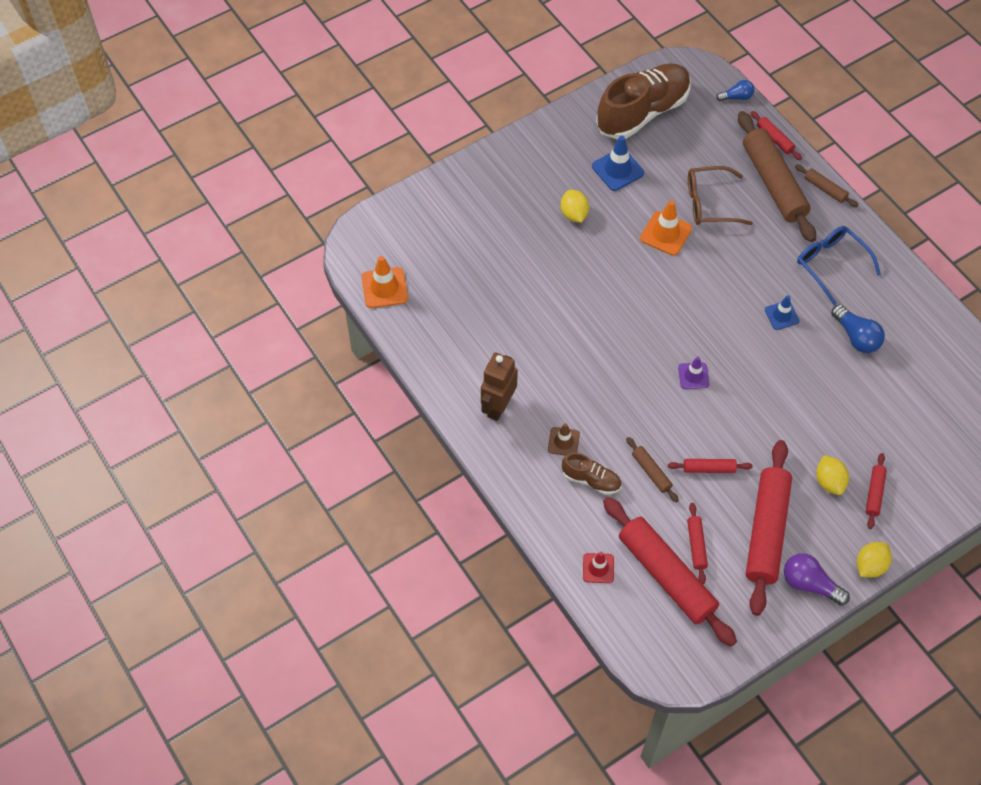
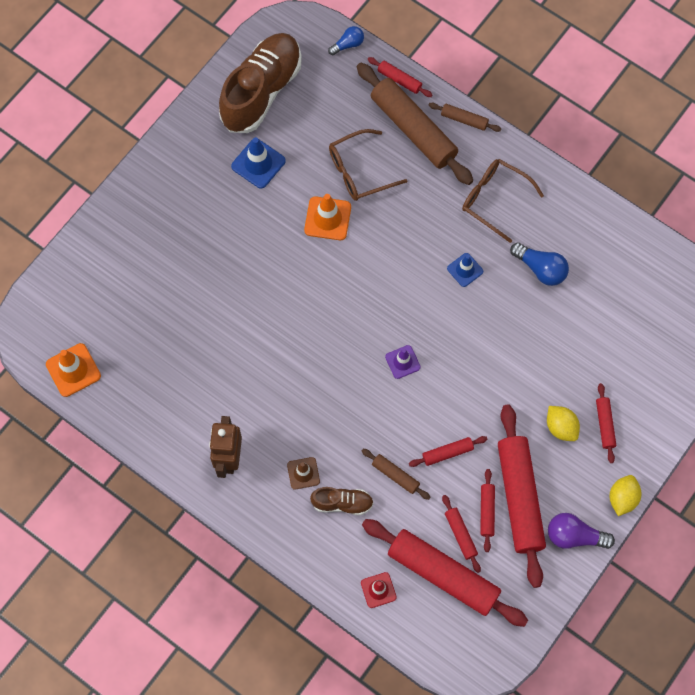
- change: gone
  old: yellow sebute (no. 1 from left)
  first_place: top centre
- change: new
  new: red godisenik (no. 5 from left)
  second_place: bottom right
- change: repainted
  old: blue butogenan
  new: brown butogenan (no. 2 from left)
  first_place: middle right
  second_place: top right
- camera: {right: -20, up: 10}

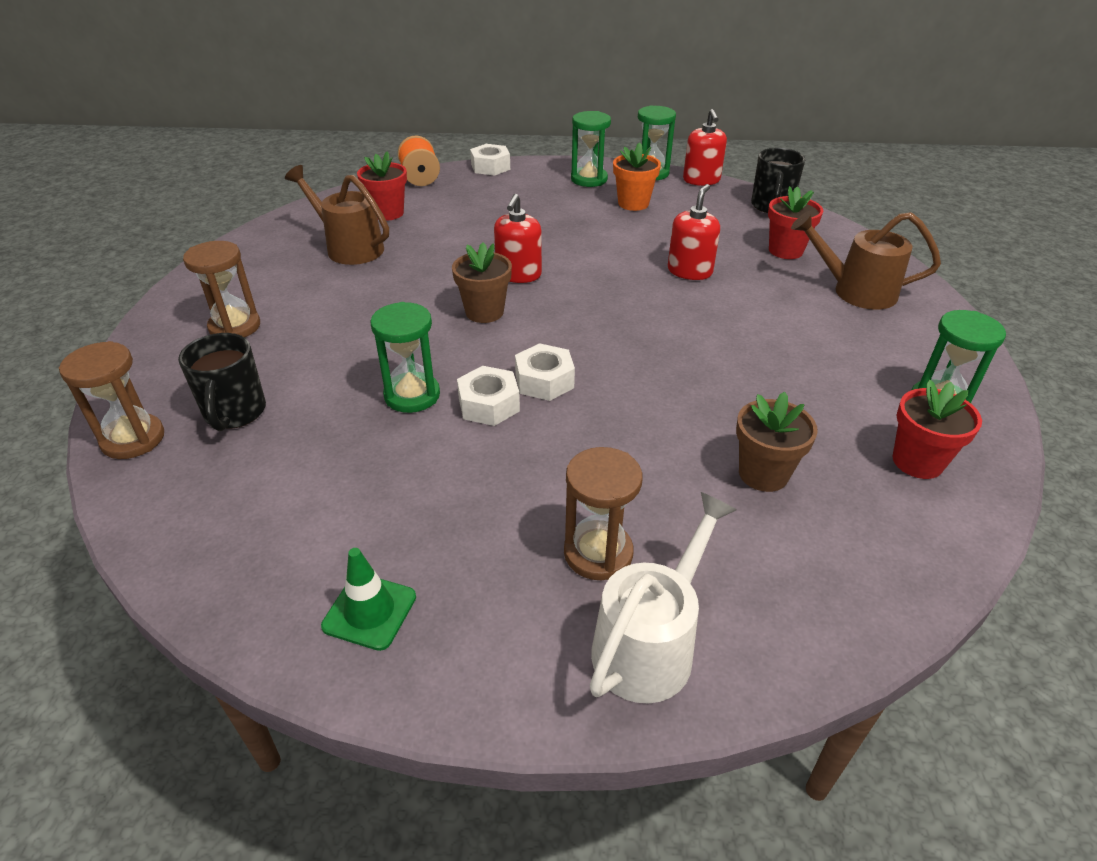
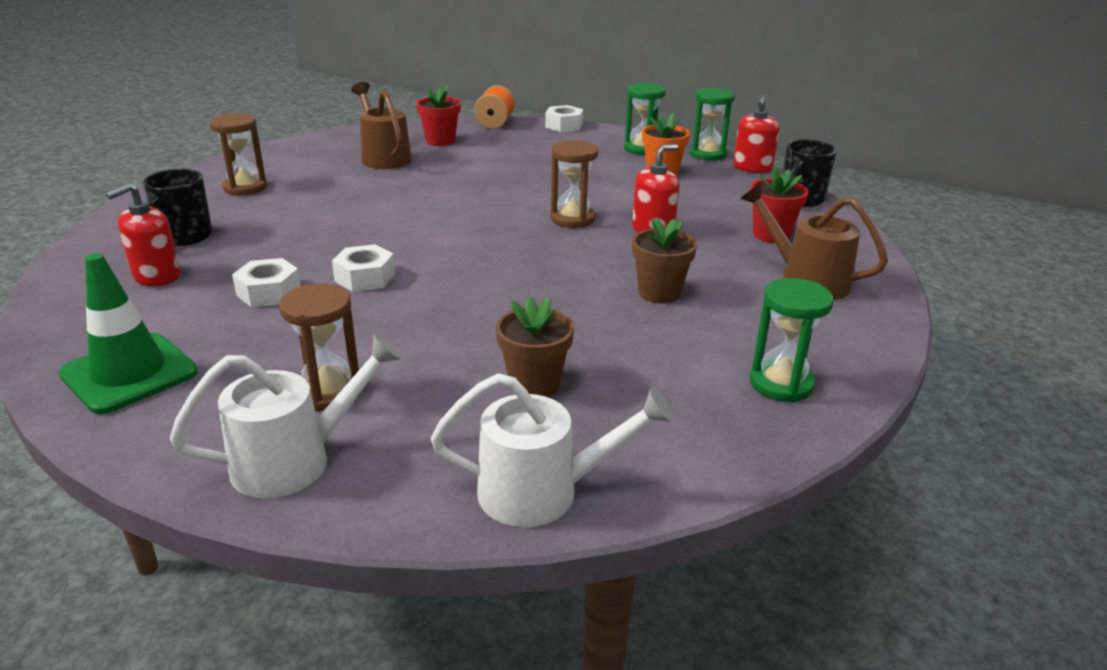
- change: gone
  old: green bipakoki (no. 1 from left)
  first_place: centre
- change: gone
  old: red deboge (no. 3 from left)
  first_place: middle right
- change: new
  new: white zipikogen (no. 2 from left)
  second_place: bottom centre
- change: shifted
  old: brown bipakoki (no. 1 from left in the first image)
  new: brown bipakoki (no. 3 from left)
  first_place: middle left
  second_place: top centre
- change: shifted
  old: brown deboge (no. 1 from left in the first image)
  new: brown deboge (no. 2 from left)
  first_place: top centre
  second_place: centre
- change: shifted
  old: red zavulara (no. 1 from left)
  first_place: top centre
  second_place: middle left
- change: shifted
  old: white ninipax (no. 3 from left in the first image)
  new: white ninipax (no. 1 from left)
  first_place: centre
  second_place: middle left
- change: scaled
  old: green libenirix
  first_place: bottom centre
  second_place: middle left
  factor: 1.64
- camera: {right: 25, up: -10}

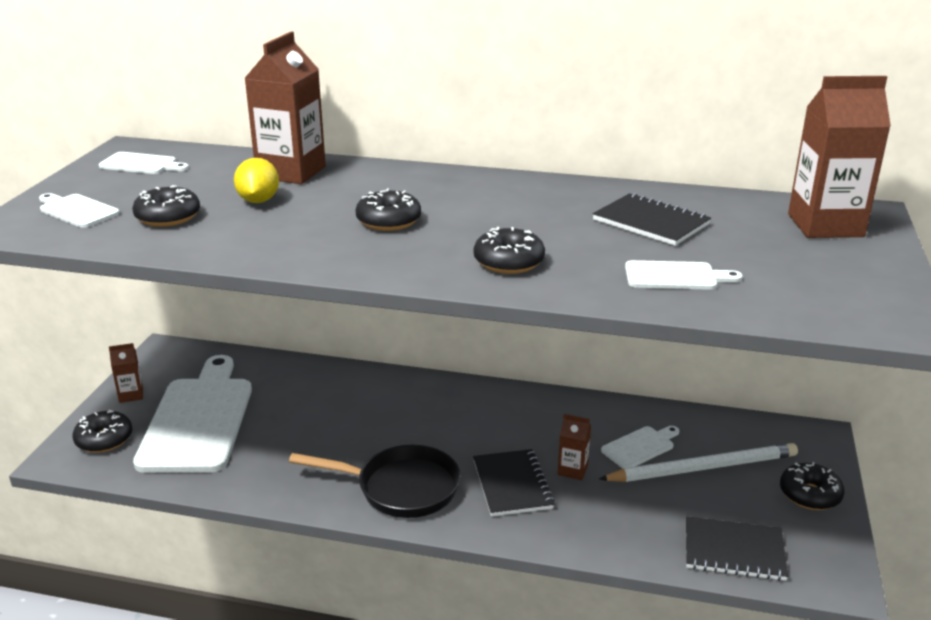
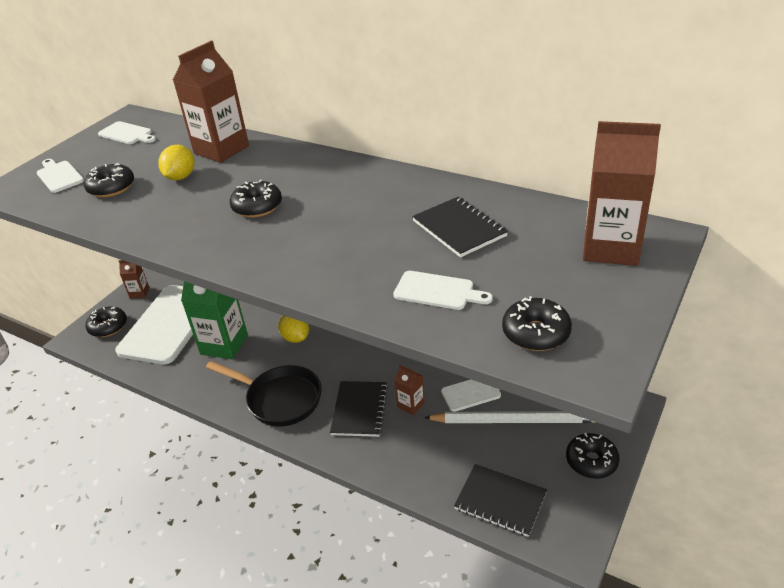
- change: new
  new: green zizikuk
  second_place: middle left
- change: new
  new: yellow sebute (no. 2 from left)
  second_place: centre
- change: shifted
  old: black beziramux (no. 4 from left)
  first_place: centre
  second_place: middle right
- camera: {right: 20, up: 10}

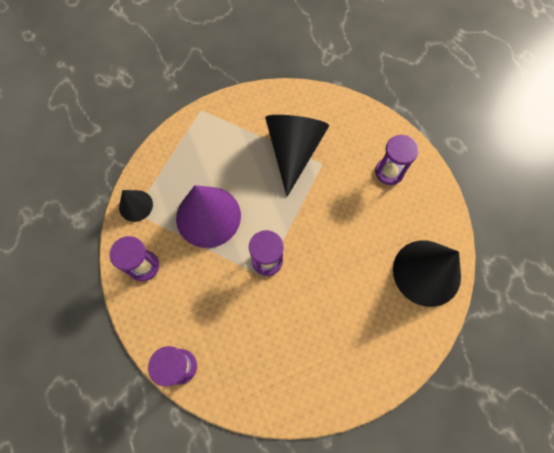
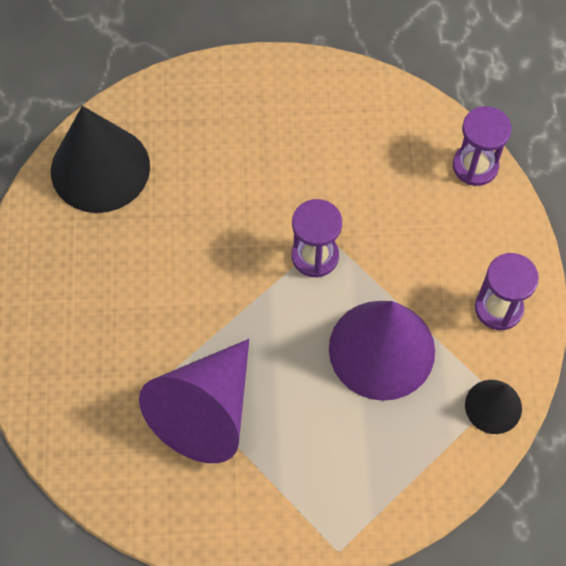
- change: gone
  old: purple bipakoki (no. 4 from left)
  first_place: middle right
- change: repainted
  old: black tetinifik (no. 2 from left)
  new: purple tetinifik (no. 1 from left)
  first_place: centre
  second_place: bottom centre
- camera: {right: -160, up: -5}

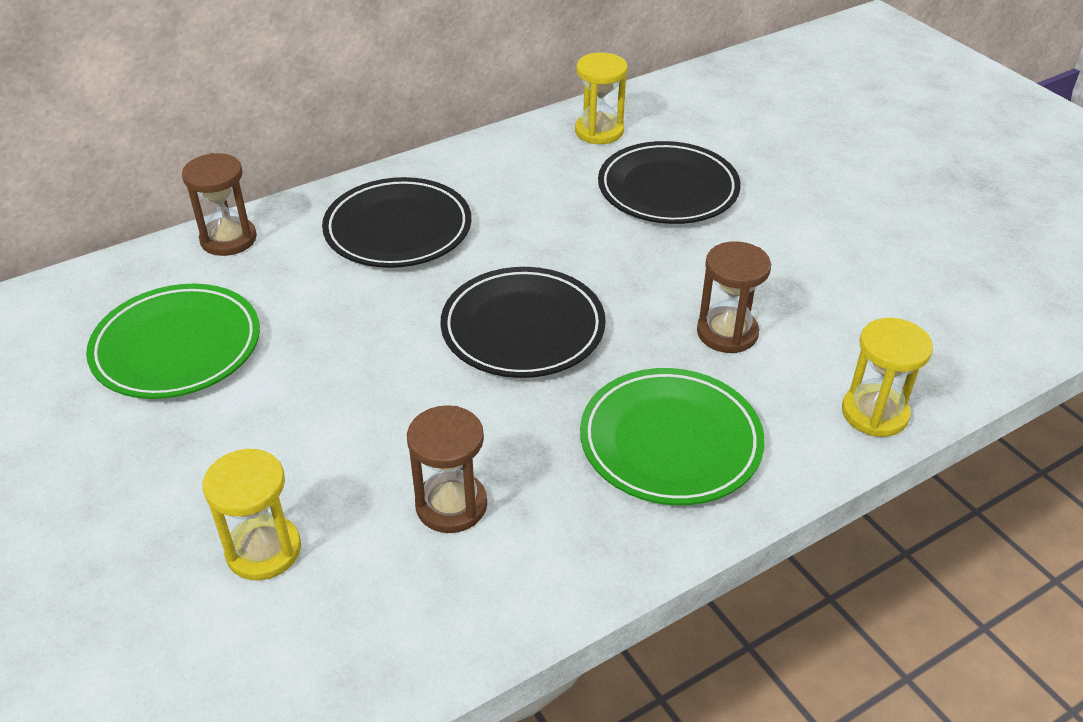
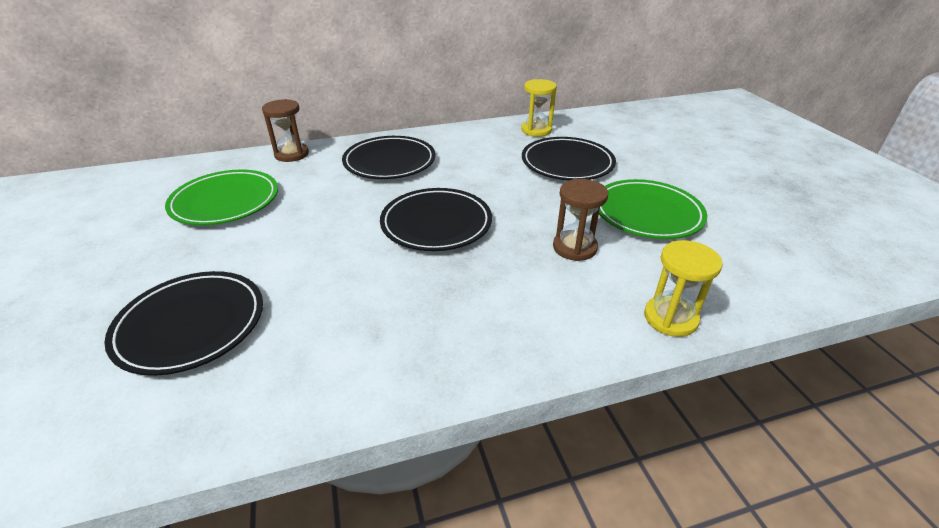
- change: gone
  old: brown bipakoki (no. 2 from left)
  first_place: centre
- change: shifted
  old: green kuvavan (no. 2 from left)
  first_place: centre
  second_place: middle right
- change: swapped
  old: yellow bipakoki (no. 1 from left)
  new: black kuvavan (no. 1 from left)
  first_place: bottom left
  second_place: middle left
- camera: {right: 15, up: -5}

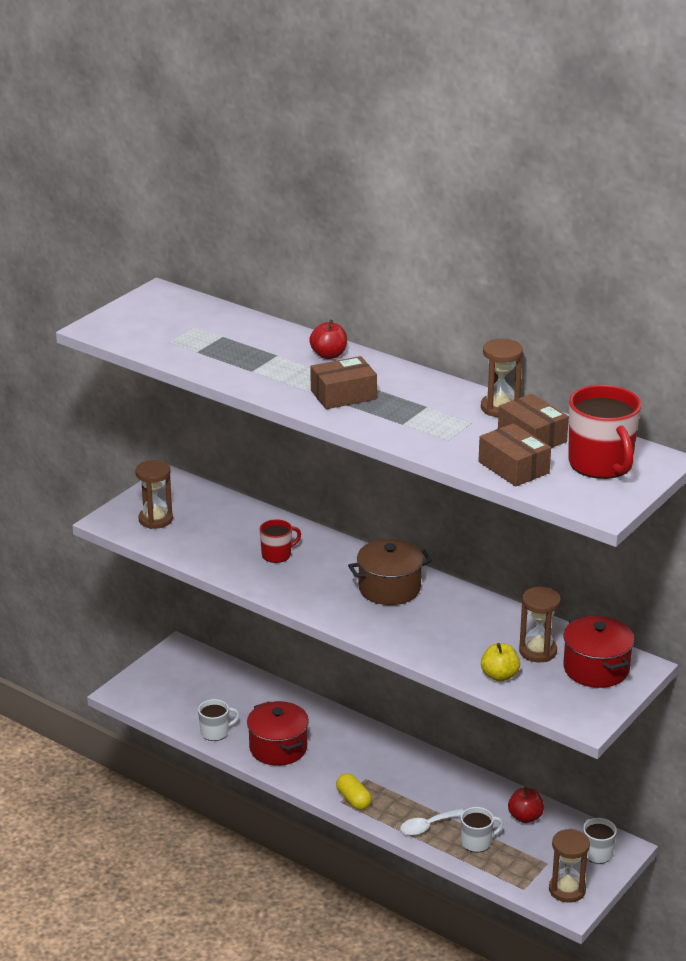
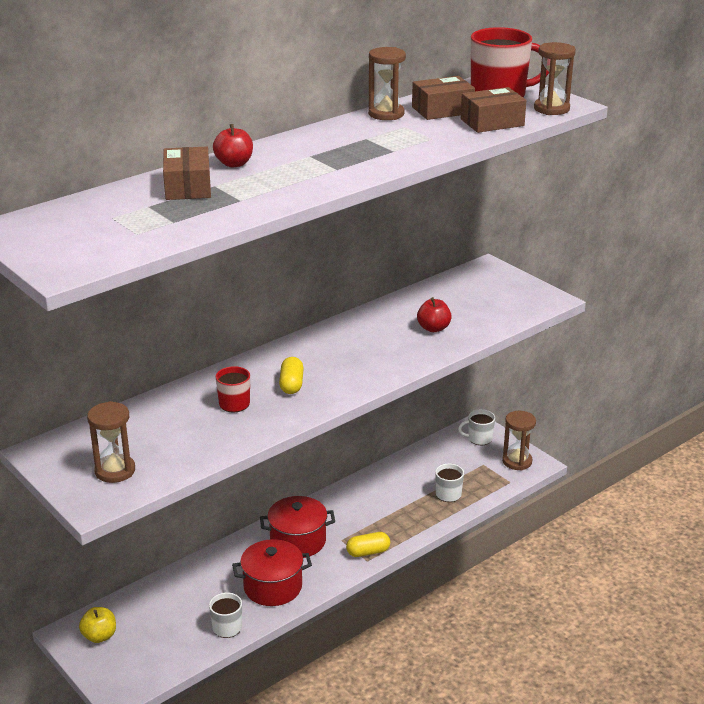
- change: gone
  old: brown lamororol
  first_place: centre
- change: gone
  old: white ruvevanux
  first_place: bottom centre
- change: new
  new: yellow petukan (no. 1 from left)
  second_place: centre
- change: shifted
  old: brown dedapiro (no. 1 from left)
  first_place: centre
  second_place: top left
- change: shifted
  old: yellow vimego
  first_place: bottom right
  second_place: bottom left
- change: shifted
  old: red vimego (no. 2 from left)
  first_place: bottom right
  second_place: centre
- change: shifted
  old: brown bipakoki (no. 3 from left in the first image)
  new: brown bipakoki (no. 4 from left)
  first_place: middle right
  second_place: top right
- change: shifted
  old: red lamororol (no. 2 from left)
  first_place: bottom right
  second_place: bottom centre
- camera: {right: -75, up: 0}

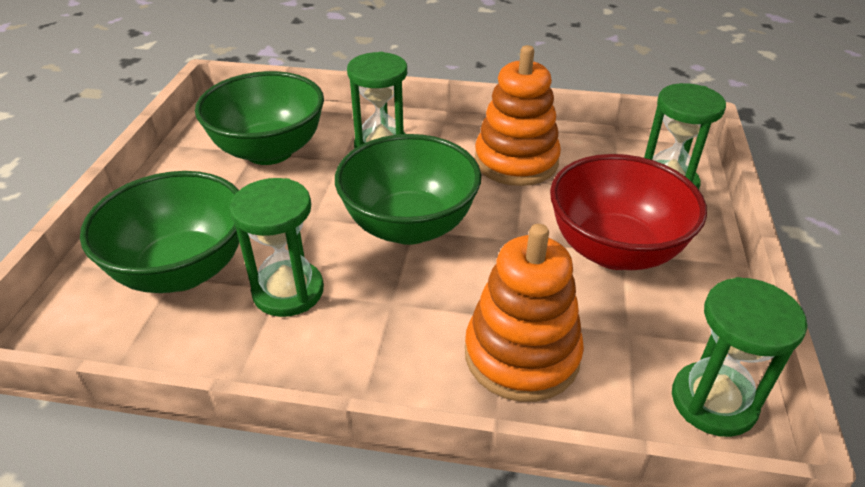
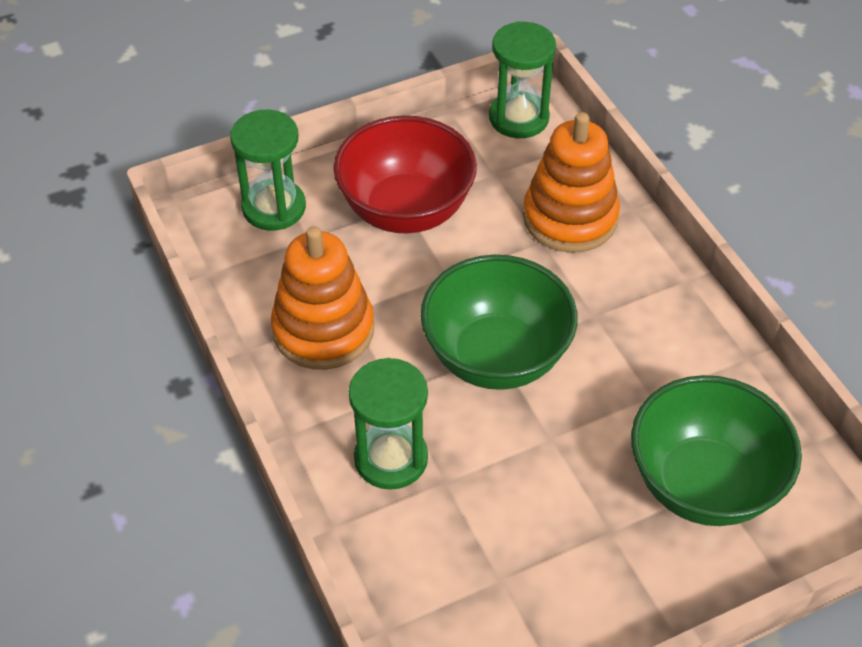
- change: gone
  old: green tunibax (no. 2 from left)
  first_place: top left
- change: gone
  old: green bipakoki (no. 1 from left)
  first_place: middle left
- camera: {right: -125, up: 10}

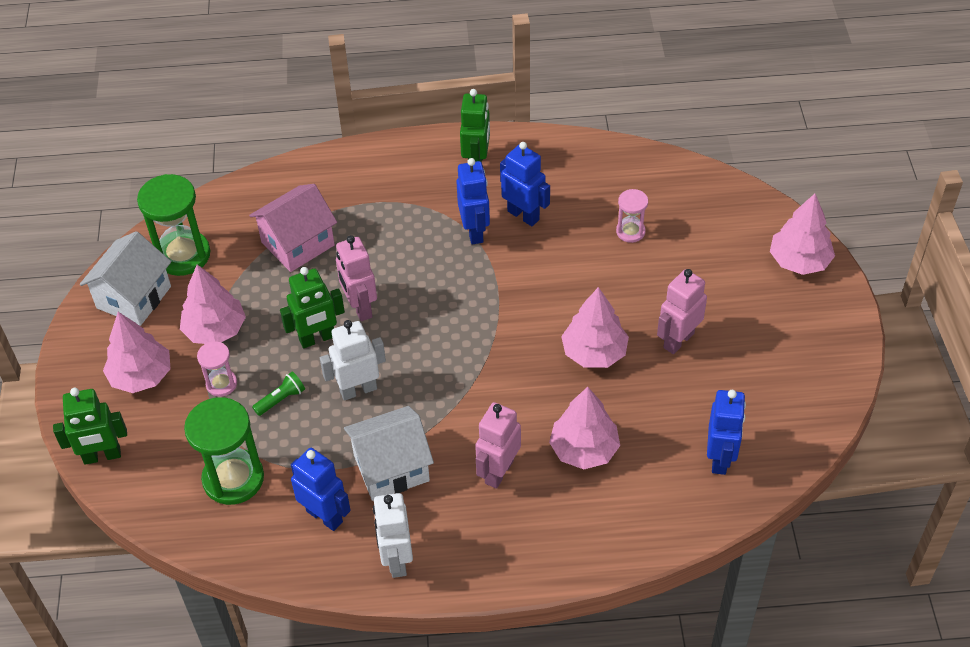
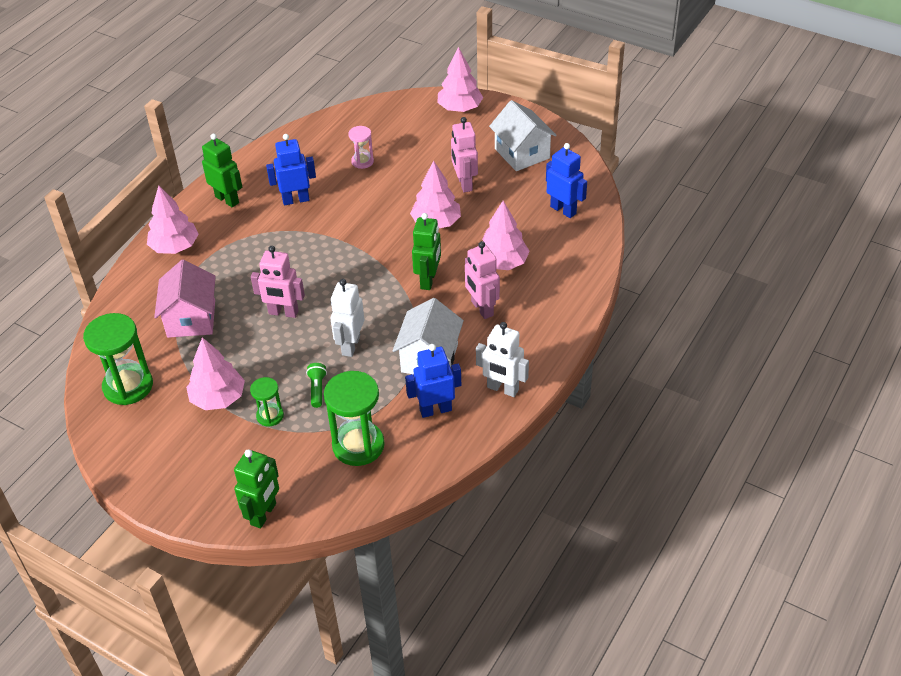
- change: gone
  old: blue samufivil (no. 2 from left)
  first_place: top centre
- change: shifted
  old: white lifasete (no. 1 from left in the first image)
  new: white lifasete (no. 2 from left)
  first_place: middle left
  second_place: top centre
- change: shifted
  old: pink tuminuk (no. 1 from left)
  first_place: middle left
  second_place: top left
- change: shifted
  old: green samufivil (no. 2 from left in the first image)
  new: green samufivil (no. 3 from left)
  first_place: middle left
  second_place: centre
- change: repainted
  old: pink bipakoki (no. 1 from left)
  new: green bipakoki (no. 2 from left)
  first_place: middle left
  second_place: middle left
- camera: {right: -55, up: -5}

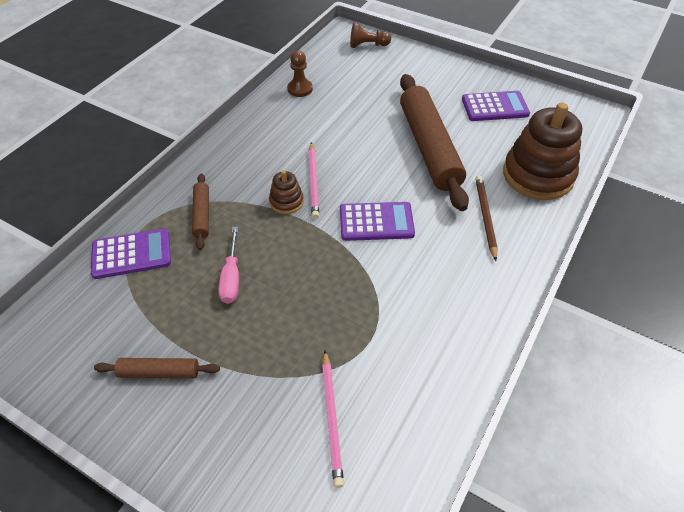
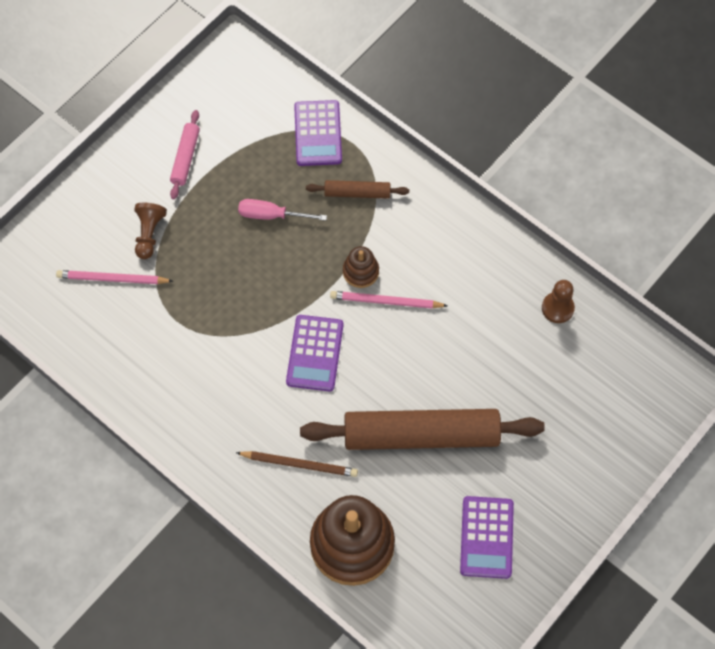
- change: shifted
  old: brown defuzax (no. 2 from left in the first image)
  new: brown defuzax (no. 1 from left)
  first_place: top centre
  second_place: middle left
- change: repainted
  old: brown godisenik (no. 1 from left)
  new: pink godisenik
  first_place: bottom left
  second_place: top left
- camera: {right: 100, up: 15}

